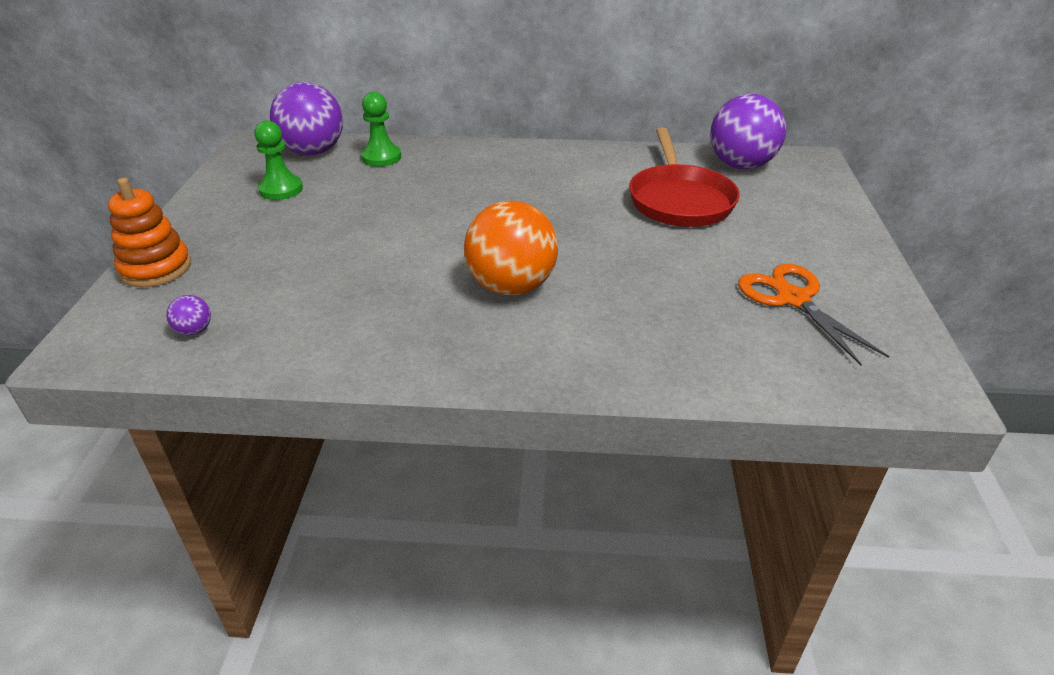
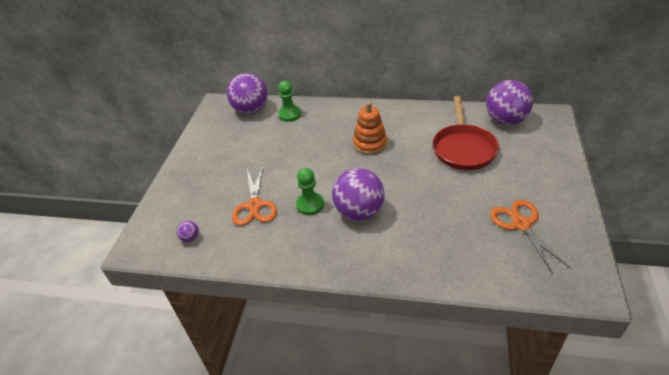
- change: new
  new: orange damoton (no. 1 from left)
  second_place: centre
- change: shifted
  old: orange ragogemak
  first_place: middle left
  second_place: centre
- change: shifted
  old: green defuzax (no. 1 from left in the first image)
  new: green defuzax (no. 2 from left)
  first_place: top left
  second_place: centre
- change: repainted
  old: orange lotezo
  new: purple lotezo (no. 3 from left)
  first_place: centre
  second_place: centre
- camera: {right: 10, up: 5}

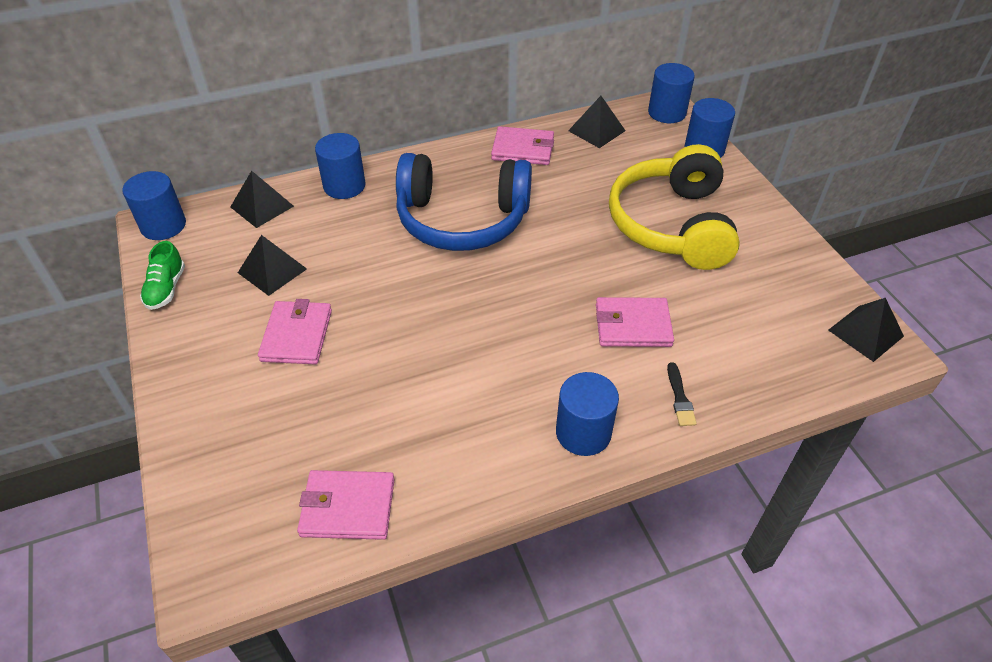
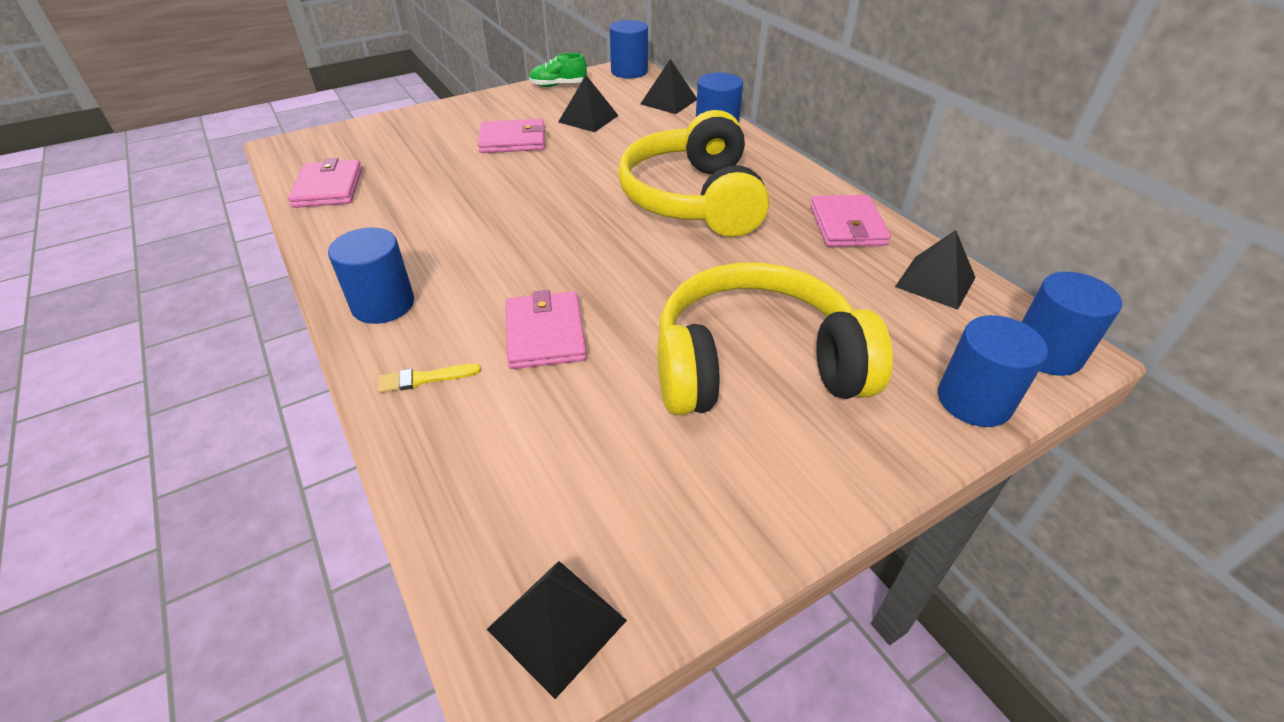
- change: repainted
  old: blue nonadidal
  new: yellow nonadidal (no. 1 from left)
  first_place: top centre
  second_place: top centre
- change: repainted
  old: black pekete
  new: yellow pekete
  first_place: middle right
  second_place: centre
- camera: {right: 80, up: -5}

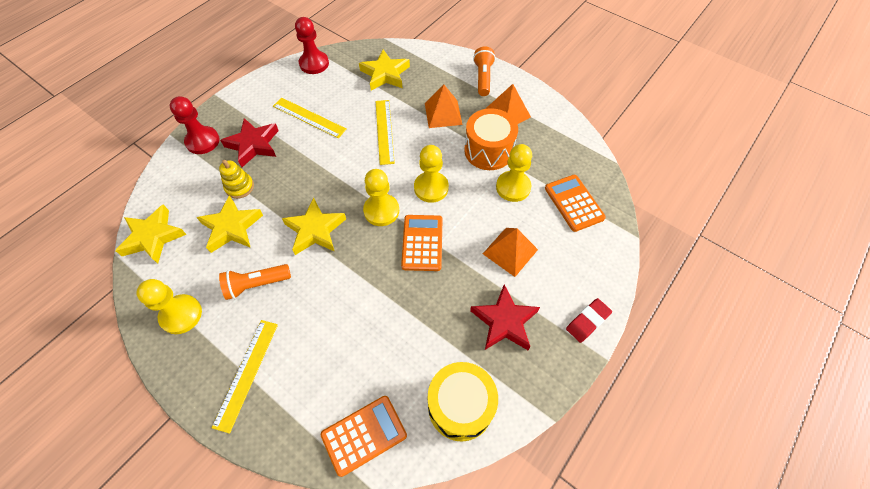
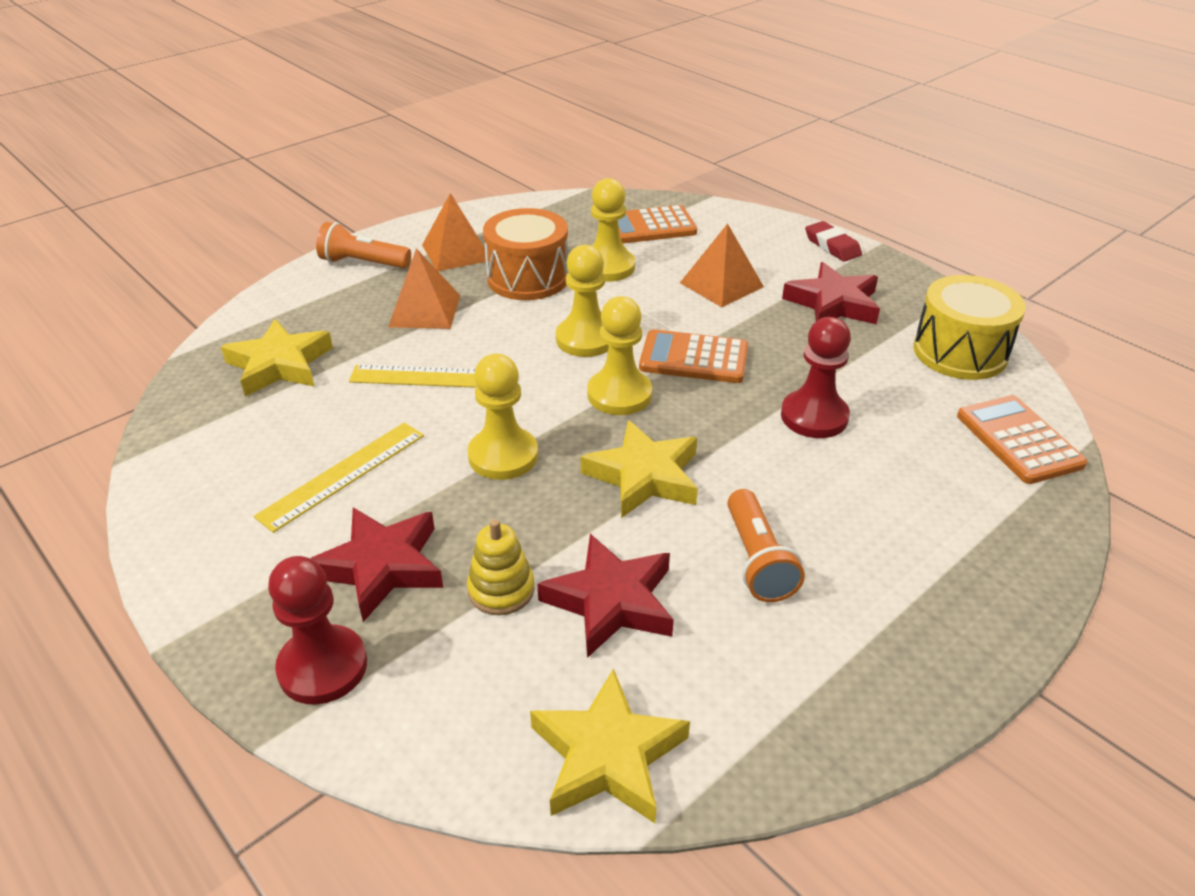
- change: gone
  old: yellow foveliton (no. 1 from left)
  first_place: bottom left
- change: shifted
  old: yellow defuzax (no. 1 from left)
  first_place: middle left
  second_place: centre
- change: shifted
  old: red defuzax (no. 2 from left)
  first_place: top centre
  second_place: middle right
- change: repainted
  old: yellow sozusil (no. 2 from left)
  new: red sozusil (no. 2 from left)
  first_place: middle left
  second_place: centre
- camera: {right: -80, up: -20}

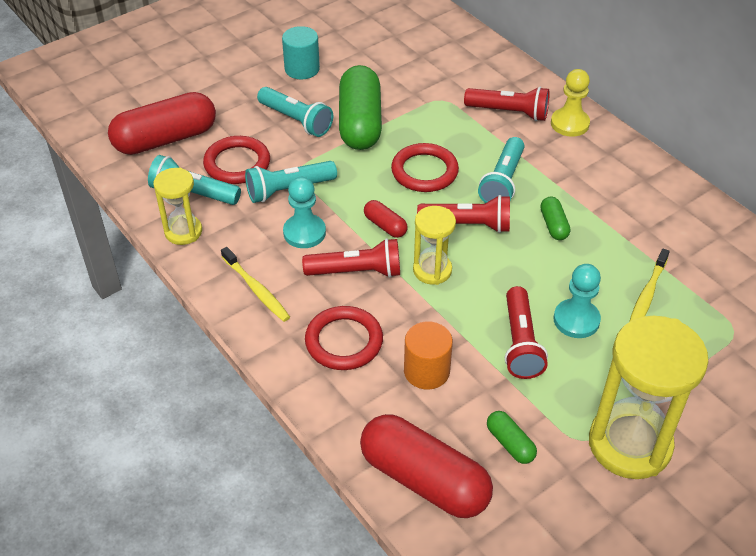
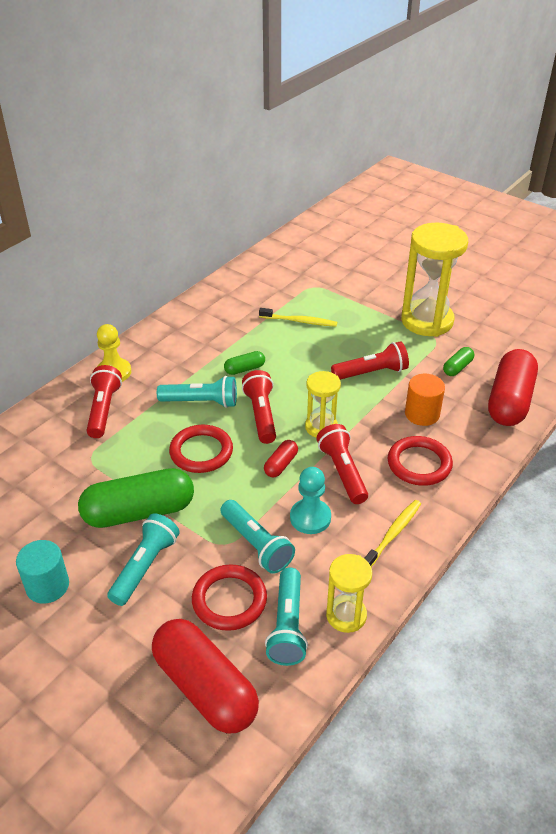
- change: gone
  old: turquoise defuzax (no. 2 from left)
  first_place: middle right
- camera: {right: -105, up: -5}

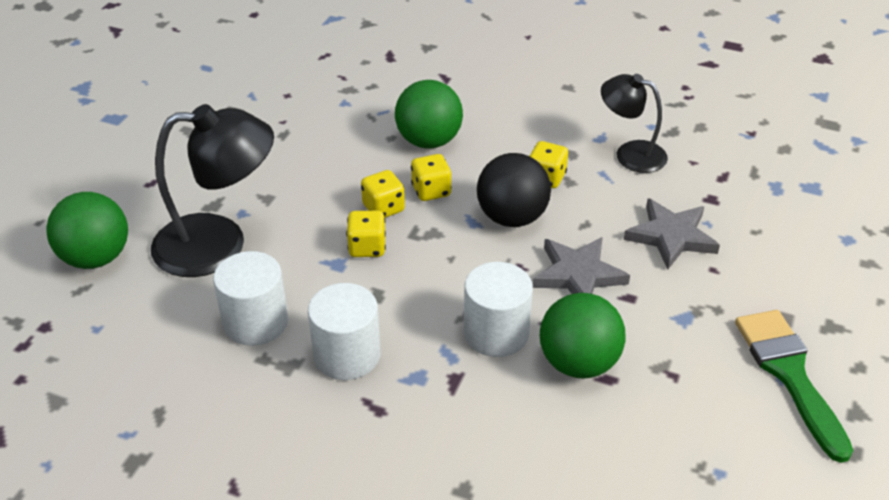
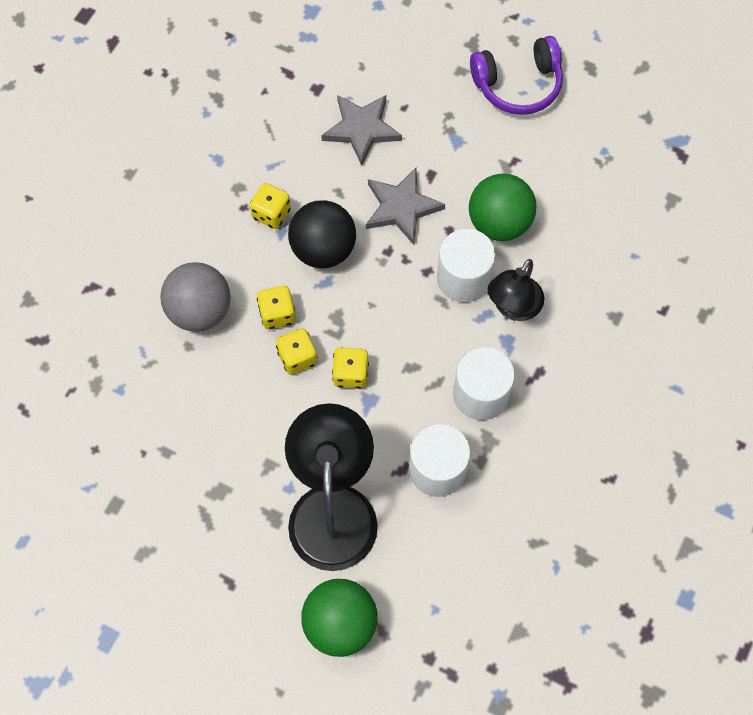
- change: shifted
  old: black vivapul (no. 2 from left)
  first_place: top right
  second_place: middle right
- change: swapped
  old: green pekete
  new: purple nonadidal
  first_place: bottom right
  second_place: top right
- change: repainted
  old: green lotezo (no. 2 from left)
  new: grey lotezo
  first_place: top centre
  second_place: middle left
- camera: {right: -85, up: 25}

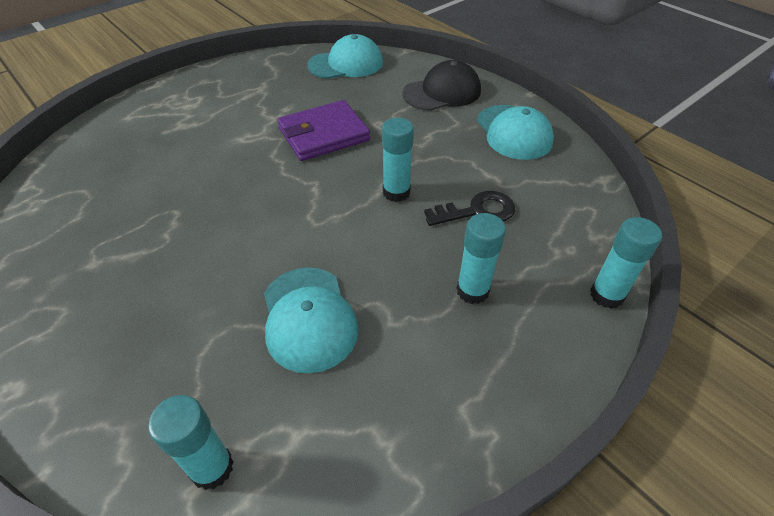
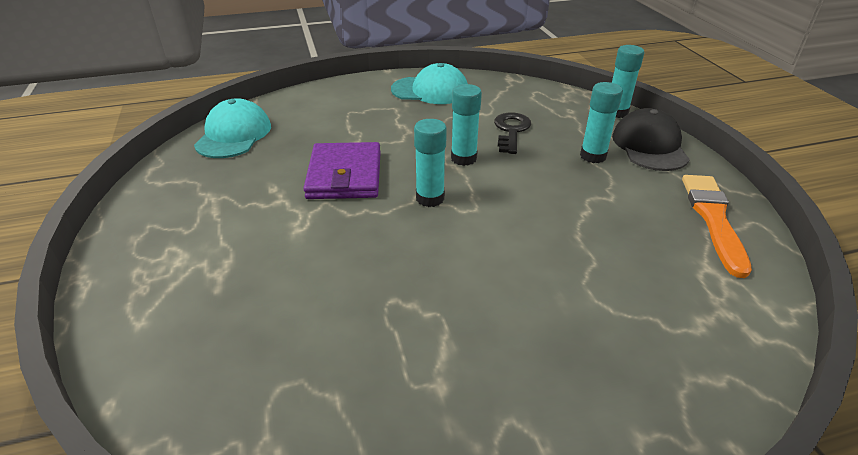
- change: gone
  old: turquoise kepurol (no. 1 from left)
  first_place: centre
- change: new
  new: orange pekete
  second_place: middle right
- change: shifted
  old: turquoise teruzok (no. 1 from left)
  first_place: bottom left
  second_place: centre
- change: shifted
  old: black kepurol
  first_place: top centre
  second_place: top right
- camera: {right: -65, up: -10}

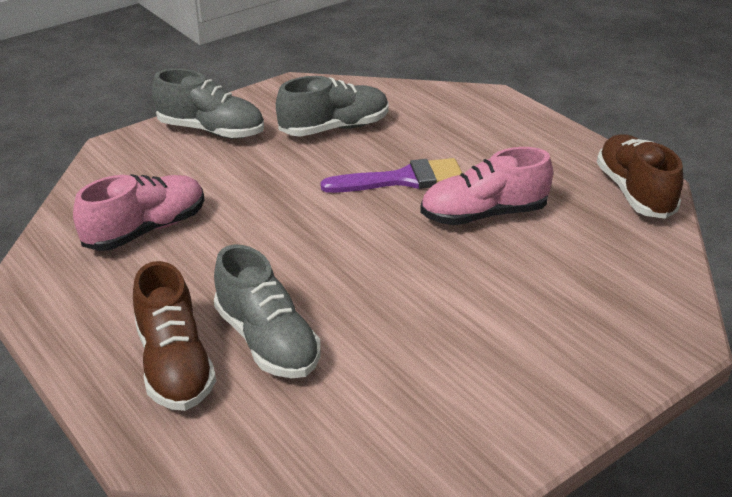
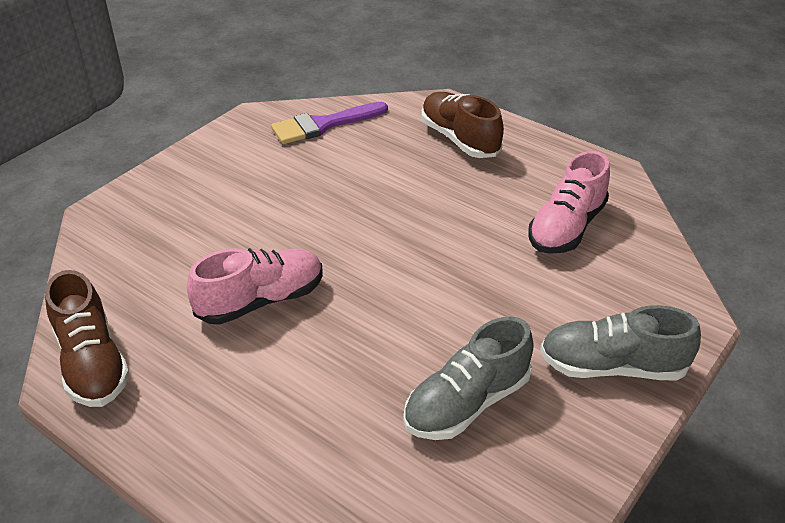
- change: gone
  old: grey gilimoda (no. 2 from left)
  first_place: centre
- change: shifted
  old: purple pekete
  first_place: centre
  second_place: top centre
- camera: {right: 165, up: 5}

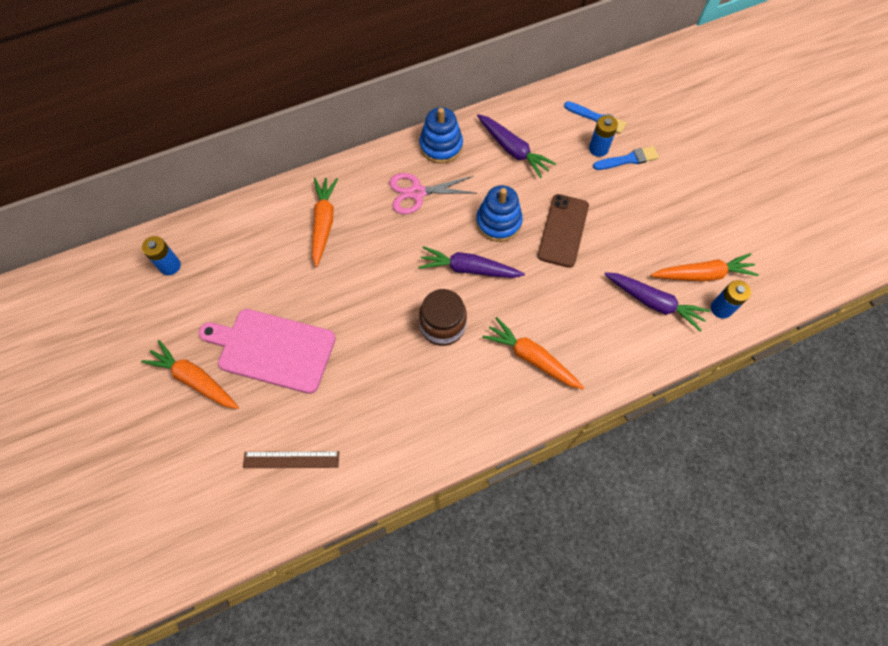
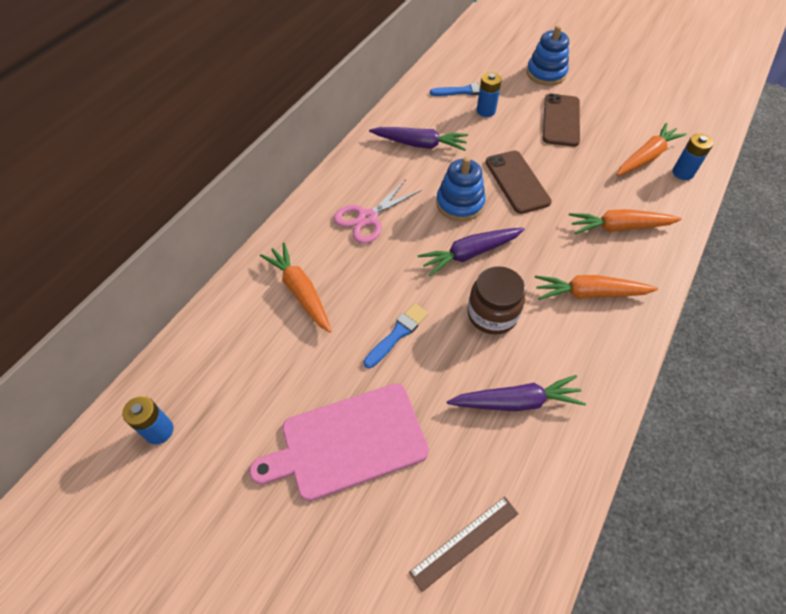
- change: new
  new: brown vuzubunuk (no. 2 from left)
  second_place: top right
- change: shifted
  old: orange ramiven (no. 1 from left in the first image)
  new: orange ramiven (no. 3 from left)
  first_place: middle left
  second_place: middle right
- change: shifted
  old: blue ragogemak (no. 1 from left in the first image)
  new: blue ragogemak (no. 2 from left)
  first_place: top centre
  second_place: top right
- change: shifted
  old: blue pekete (no. 2 from left in the first image)
  new: blue pekete (no. 1 from left)
  first_place: top right
  second_place: centre
- change: shifted
  old: purple ramiven (no. 3 from left)
  first_place: middle right
  second_place: centre
- camera: {right: -35, up: -10}

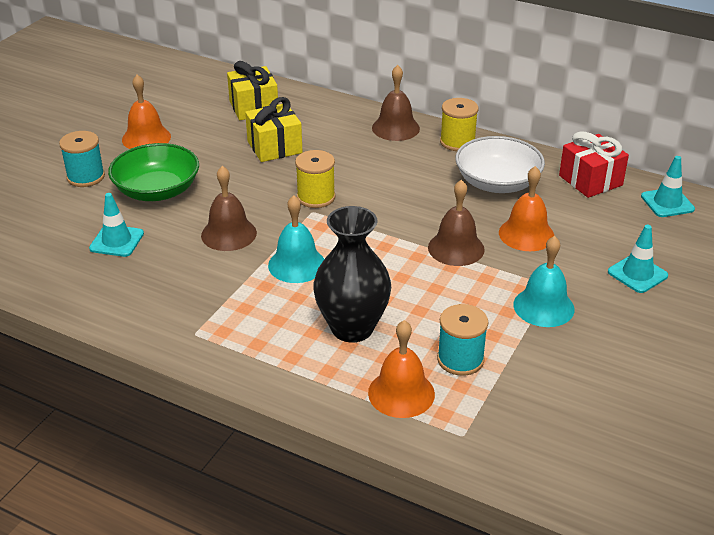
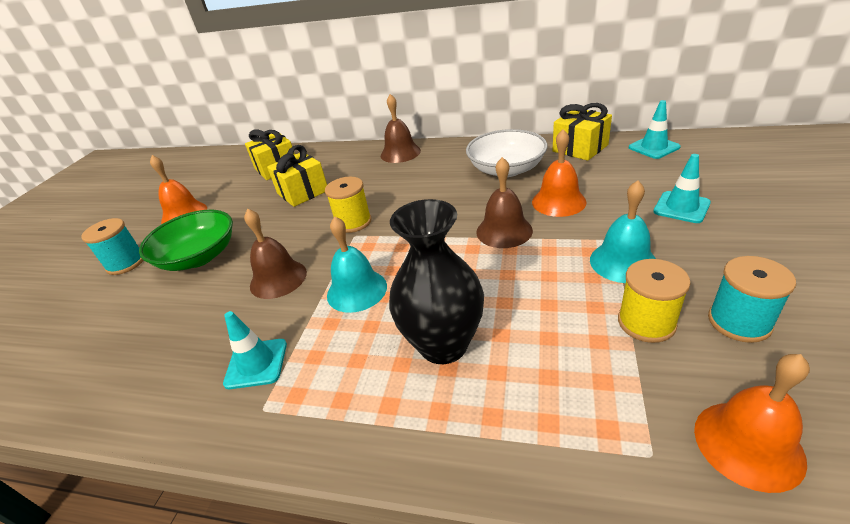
- change: shifted
  old: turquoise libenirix (no. 1 from left)
  first_place: middle left
  second_place: bottom left
- change: shifted
  old: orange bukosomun (no. 2 from left in the first image)
  new: orange bukosomun (no. 3 from left)
  first_place: bottom centre
  second_place: bottom right
- change: shifted
  old: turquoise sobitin (no. 2 from left)
  first_place: centre
  second_place: middle right
- change: shifted
  old: yellow sobitin (no. 2 from left)
  first_place: top centre
  second_place: middle right
- change: repainted
  old: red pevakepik
  new: yellow pevakepik (no. 3 from left)
  first_place: top right
  second_place: top right
- camera: {right: -10, up: 0}

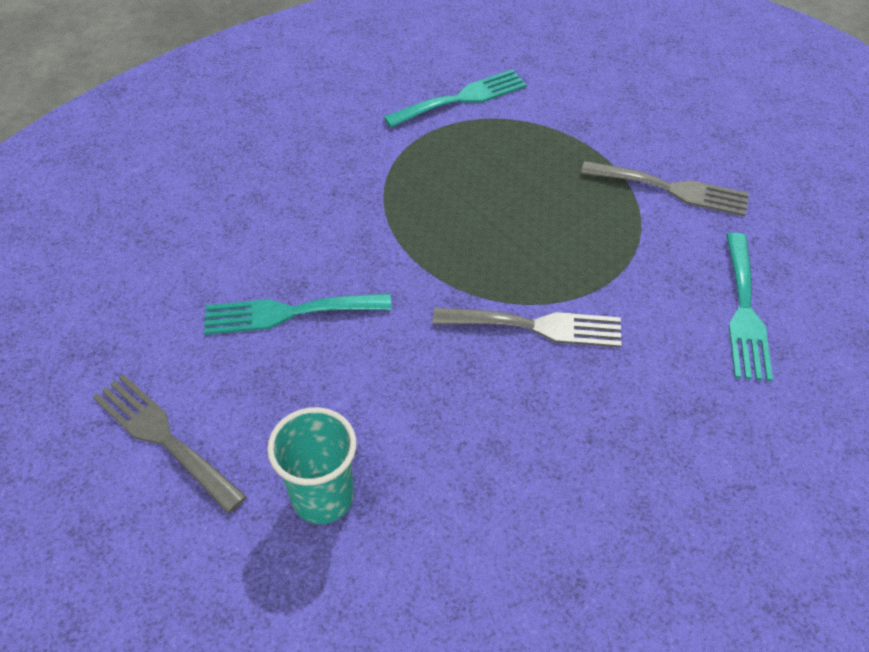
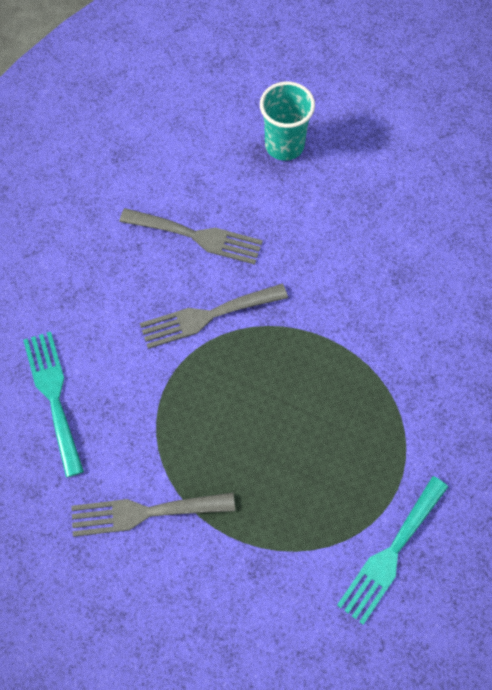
- change: gone
  old: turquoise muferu (no. 1 from left)
  first_place: centre
- change: shifted
  old: grey muferu (no. 1 from left in the first image)
  new: grey muferu (no. 2 from left)
  first_place: bottom left
  second_place: centre
- camera: {right: 155, up: 15}

